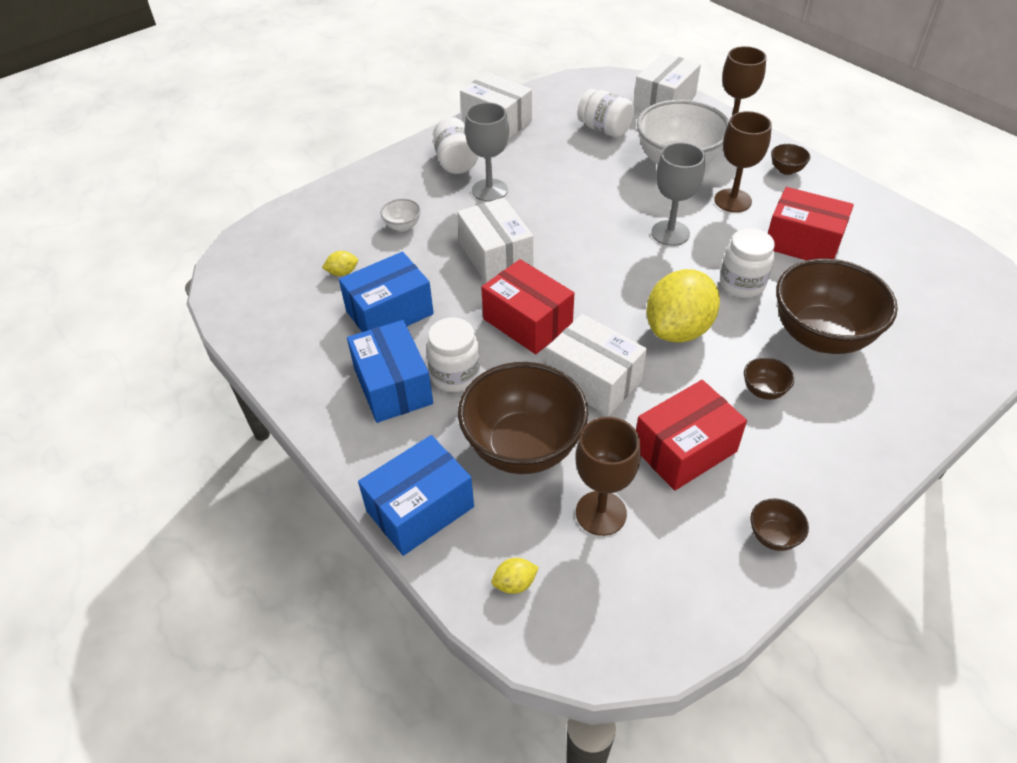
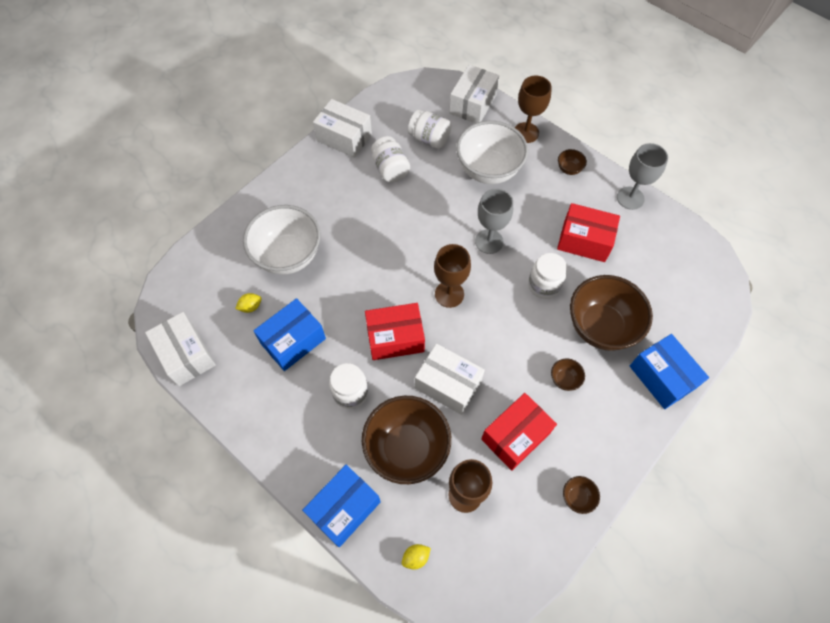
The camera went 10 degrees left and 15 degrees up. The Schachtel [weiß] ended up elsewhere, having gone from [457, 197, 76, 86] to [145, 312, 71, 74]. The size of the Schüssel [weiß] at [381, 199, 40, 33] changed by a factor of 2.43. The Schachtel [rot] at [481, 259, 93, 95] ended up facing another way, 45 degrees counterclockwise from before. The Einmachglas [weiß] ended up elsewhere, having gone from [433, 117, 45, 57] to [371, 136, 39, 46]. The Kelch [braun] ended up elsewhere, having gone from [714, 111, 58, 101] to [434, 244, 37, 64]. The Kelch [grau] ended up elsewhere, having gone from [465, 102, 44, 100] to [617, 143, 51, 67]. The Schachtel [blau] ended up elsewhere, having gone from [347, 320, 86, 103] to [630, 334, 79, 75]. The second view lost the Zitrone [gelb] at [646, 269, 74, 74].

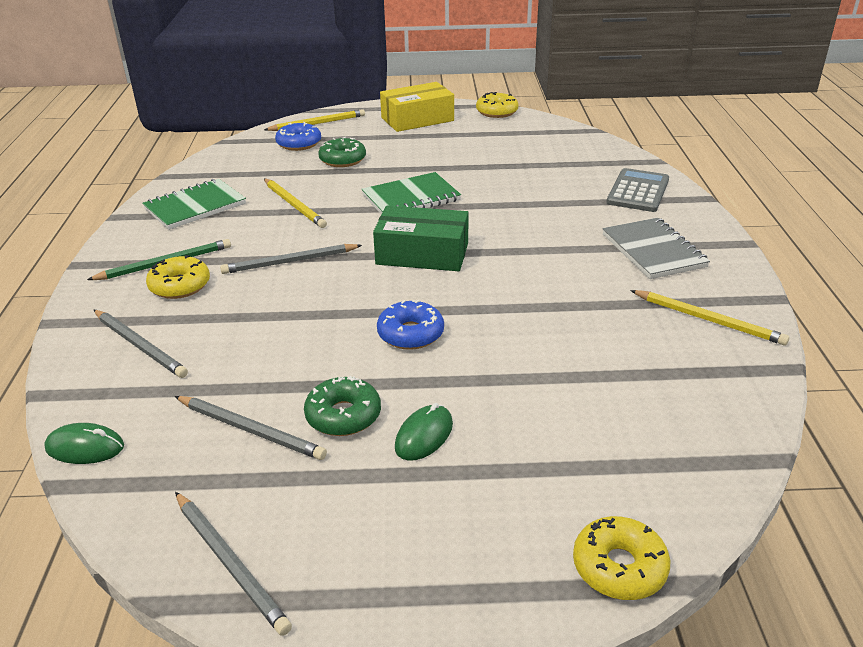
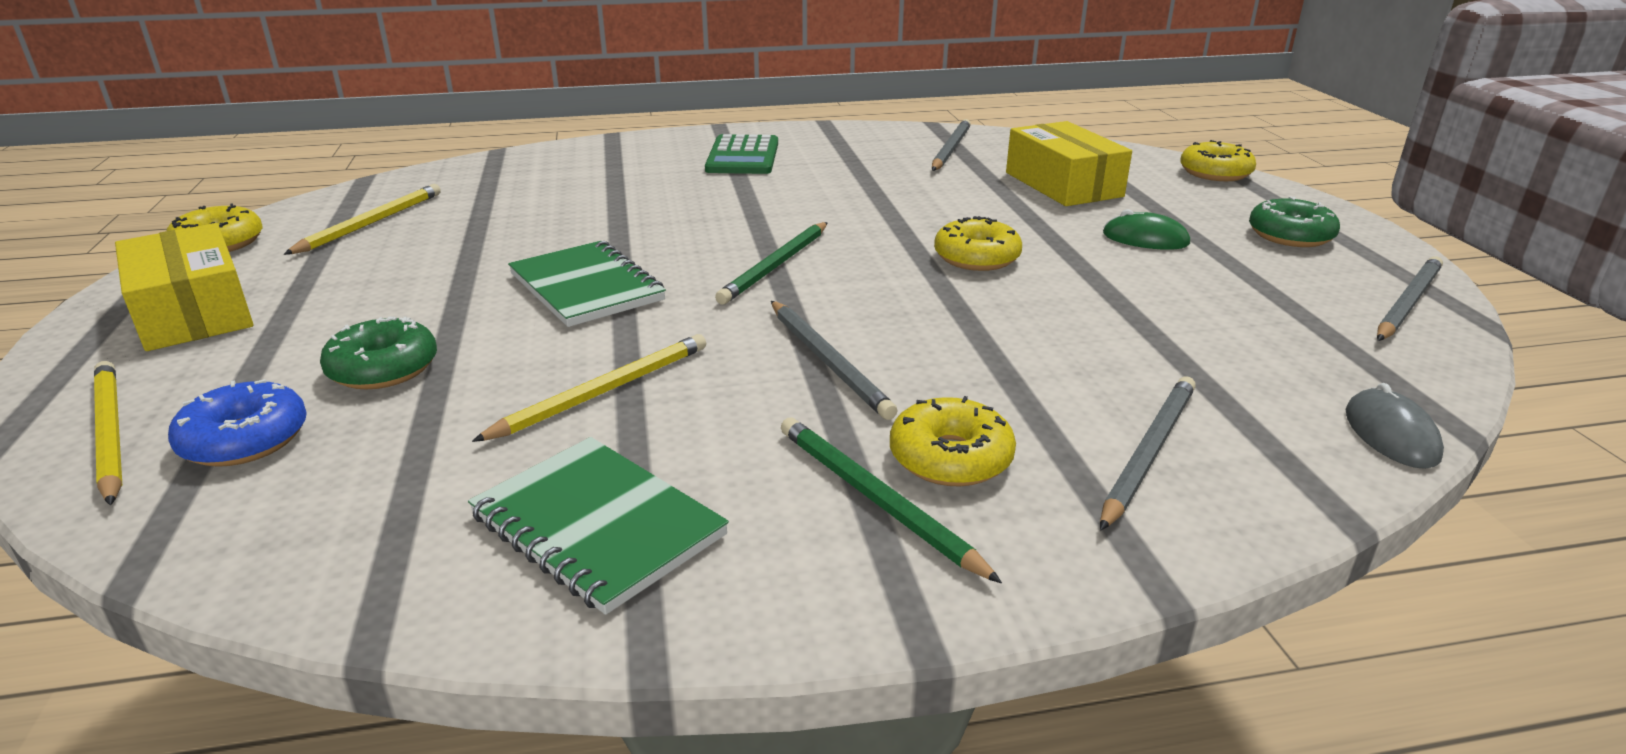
The camera went 100 degrees left and 5 degrees down. The Bleistift [gelb] ended up elsewhere, having gone from [630, 290, 159, 55] to [283, 184, 158, 71]. Where the Notizbuch [grau] stood at [603, 218, 107, 61], the Taschenrechner [grün] came to stand at [705, 134, 73, 40]. Where the Schachtel [grün] stood at [373, 205, 96, 66], the Bleistift [grün] came to stand at [715, 222, 113, 82]. The Bleistift [grau] ended up elsewhere, having gone from [175, 396, 152, 64] to [932, 119, 39, 52]. What was the Donut [blau] at [377, 300, 67, 50] turned into the Donut [gelb] at [934, 216, 88, 55]. The second view gained the Schachtel [gelb] at [1006, 121, 126, 85]. The Donut [grün] ended up elsewhere, having gone from [304, 376, 77, 60] to [1249, 196, 91, 51]. What was the Computermaus [grün] at [44, 423, 80, 41] turned into the Computermaus [grau] at [1346, 383, 98, 86]. The second view lost the Taschenrechner [grau] at [606, 168, 63, 44].

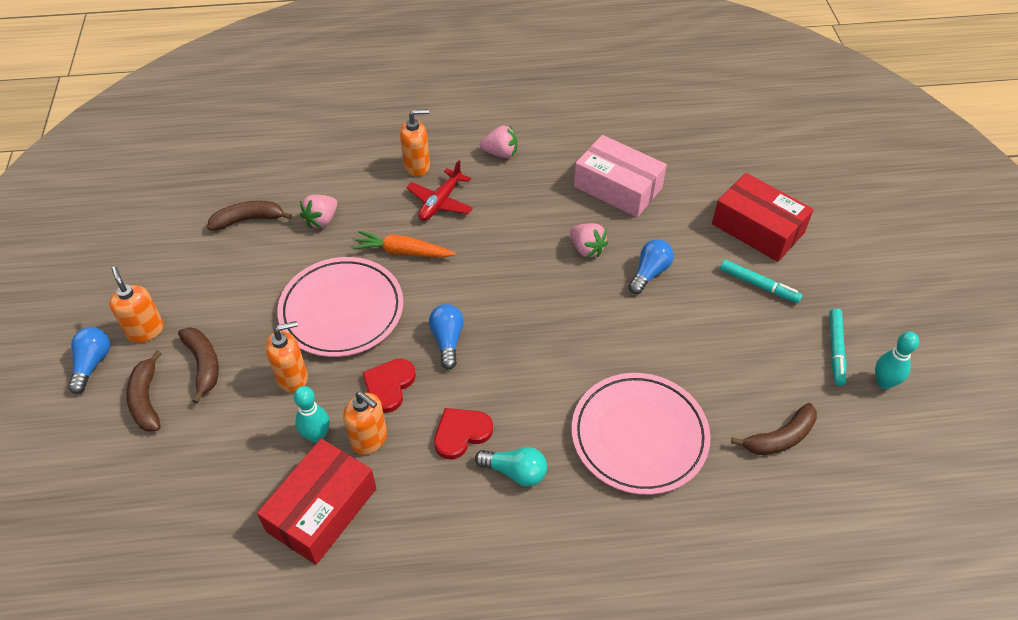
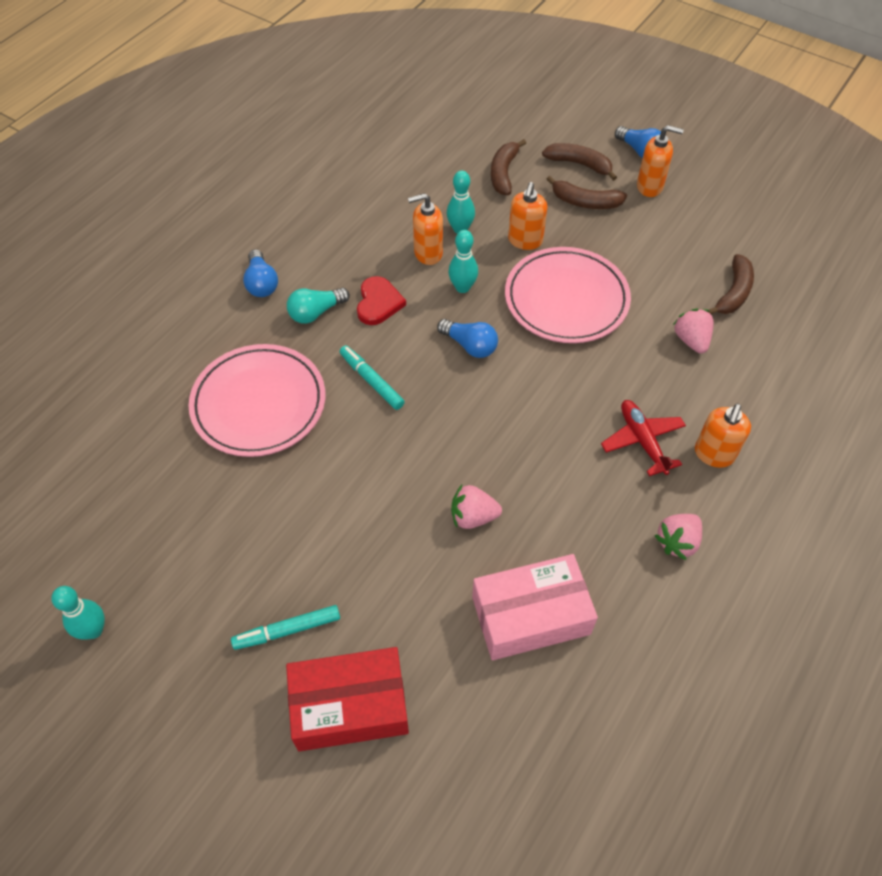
The camera went 130 degrees right and 5 degrees up. The Glühbirne [blau] ended up elsewhere, having gone from [628, 239, 46, 55] to [243, 249, 35, 48]. The Filzstift [türkis] ended up elsewhere, having gone from [829, 308, 17, 78] to [340, 345, 65, 65]. Where the Herz [rot] stood at [362, 359, 54, 54], the Bowlingkegel [türkis] came to stand at [448, 230, 30, 63]. The Banane [braun] ended up elsewhere, having gone from [731, 403, 86, 52] to [491, 139, 35, 56]. The second view lost the Schachtel [rot] at [257, 439, 120, 126]. The second view lost the Karotte [orange] at [353, 231, 103, 27].

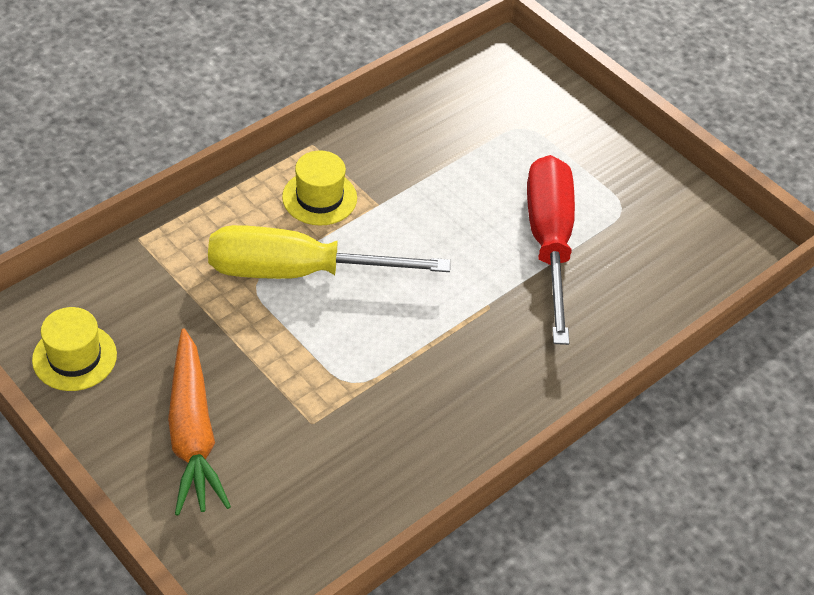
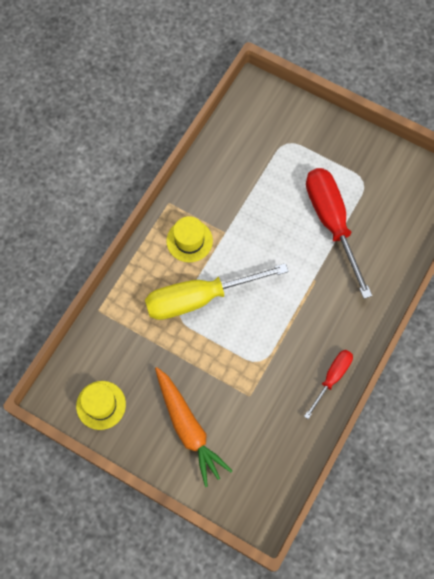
The camera went 15 degrees left and 20 degrees up. The second view gained the Schraubenzieher [rot] at [304, 350, 49, 69].

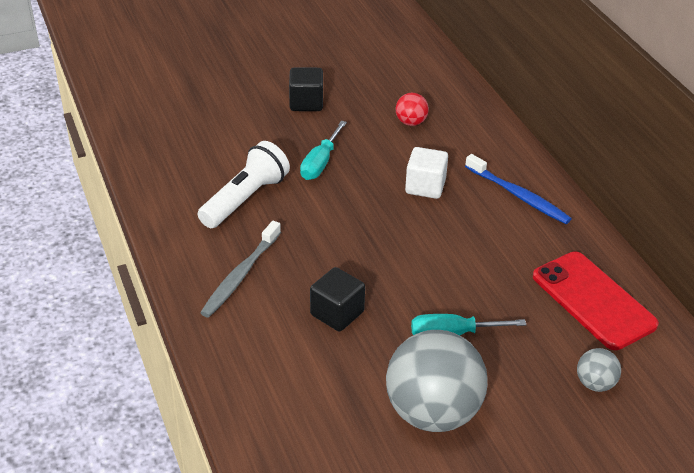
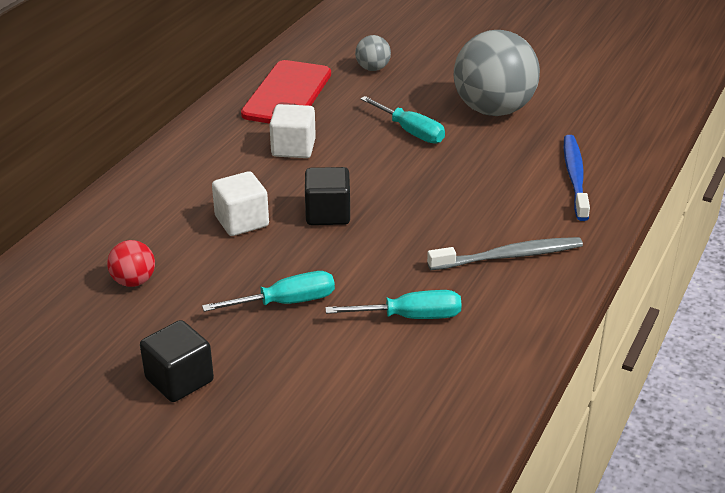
The camera went 130 degrees left and 5 degrees down. The second view gained the Kubus [weiß] at [270, 104, 46, 54]. The Kubus [schwarz] ended up elsewhere, having gone from [310, 267, 55, 64] to [305, 167, 45, 58]. Where the Taschenlampe [weiß] stood at [198, 141, 92, 87], the Schraubenzieher [türkis] came to stand at [325, 290, 137, 29]. The Zahnbürste [blau] ended up elsewhere, having gone from [465, 154, 107, 70] to [564, 135, 26, 86].

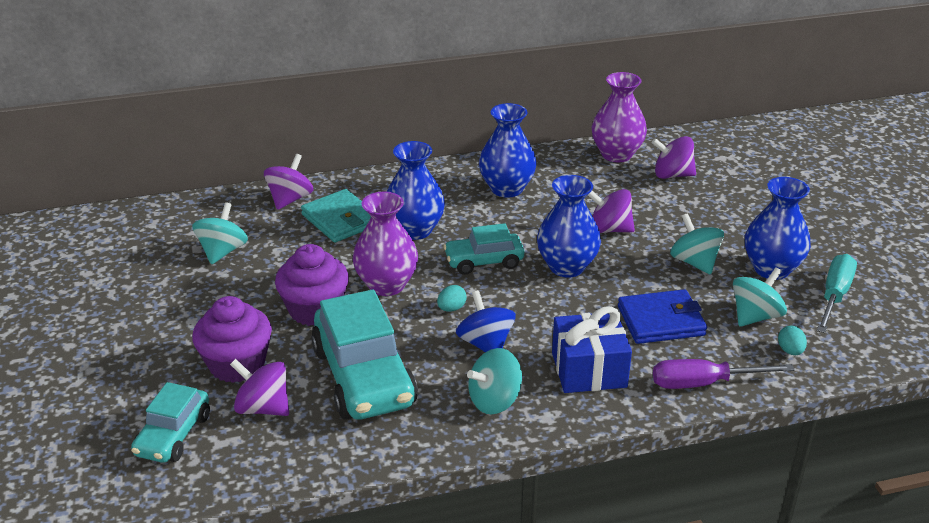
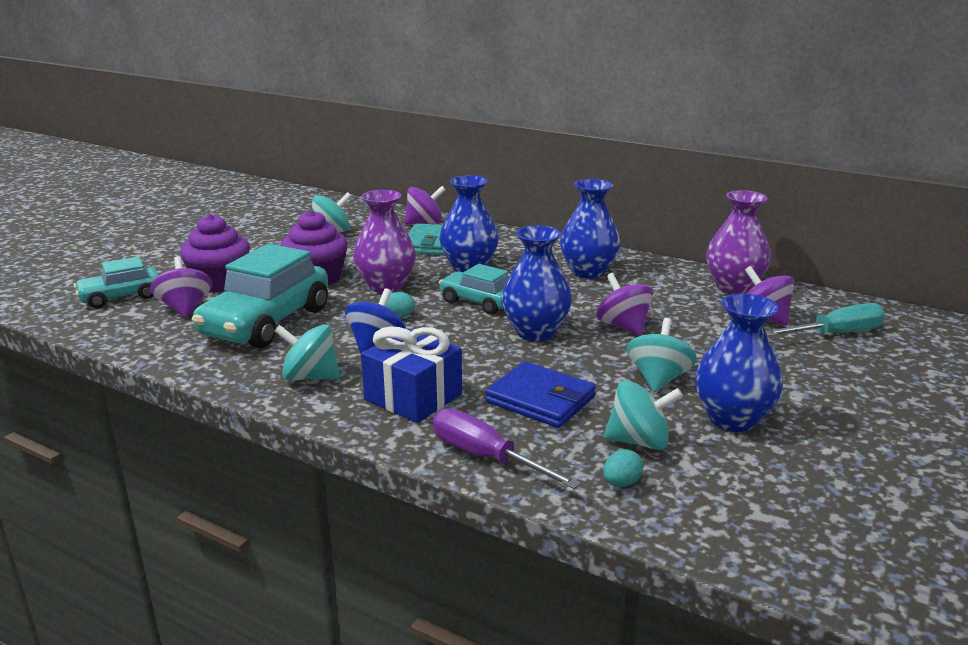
The camera went 45 degrees right and 10 degrees down. The Schraubenzieher [türkis] ended up elsewhere, having gone from [817, 254, 40, 79] to [765, 303, 120, 33].

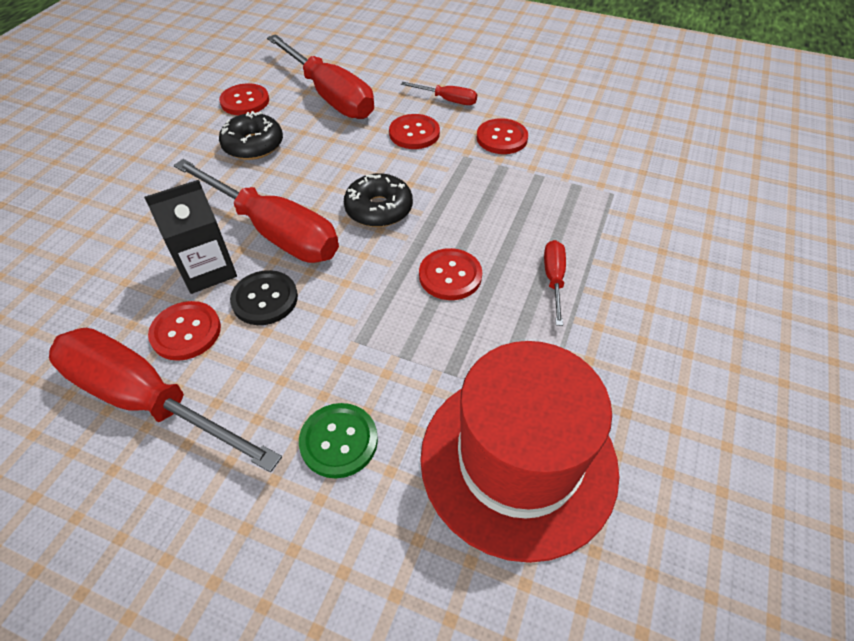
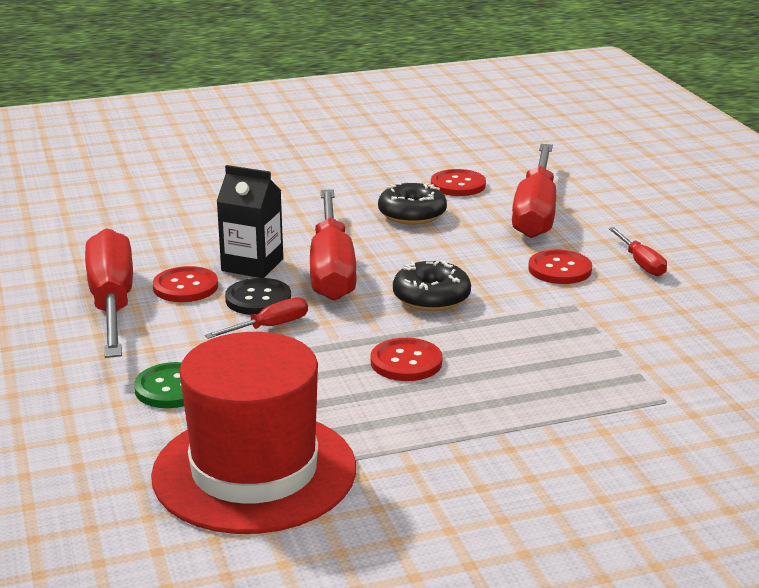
The camera went 50 degrees right and 25 degrees down. The Schraubenzieher [rot] ended up elsewhere, having gone from [544, 240, 22, 86] to [205, 297, 103, 42]. The second view lost the Knopf [rot] at [477, 118, 51, 36].

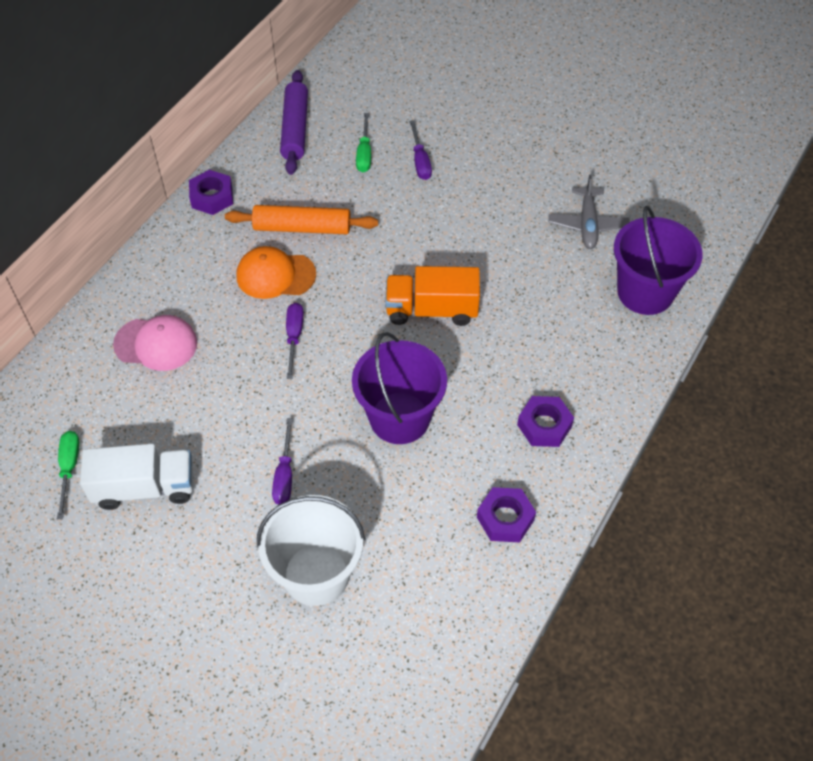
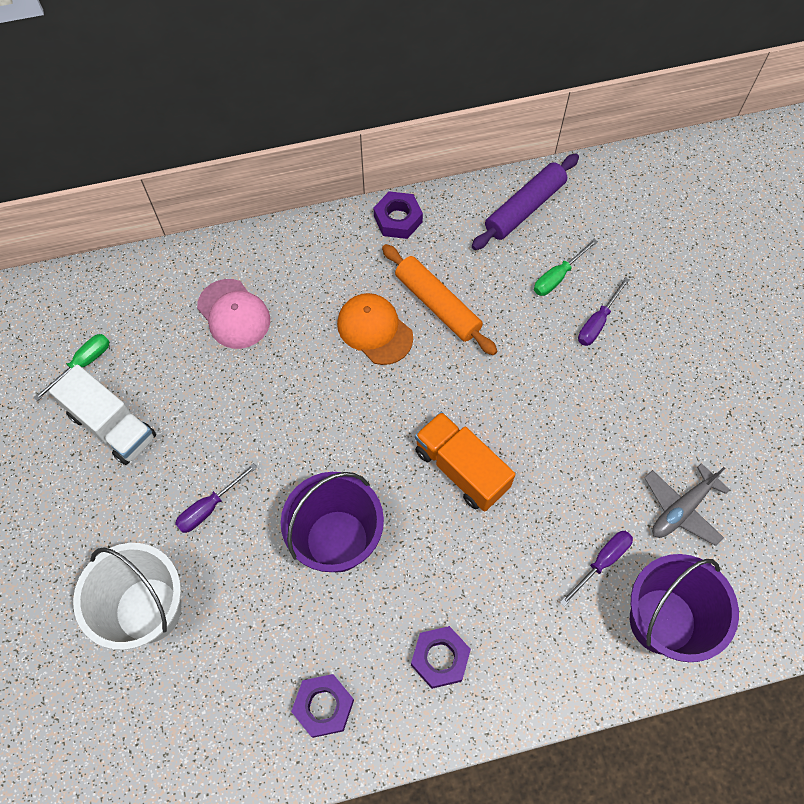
The camera went 45 degrees right and 10 degrees up. The Schraubenzieher [lila] ended up elsewhere, having gone from [286, 303, 18, 76] to [560, 531, 73, 75].

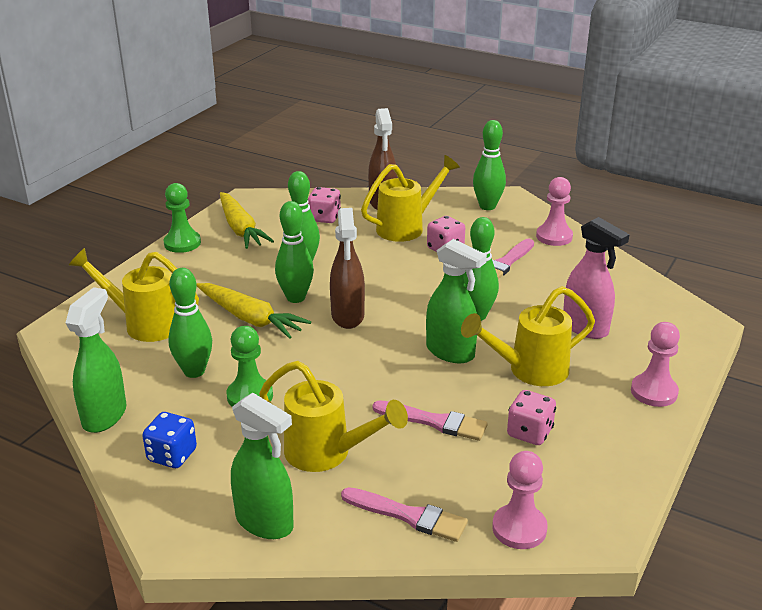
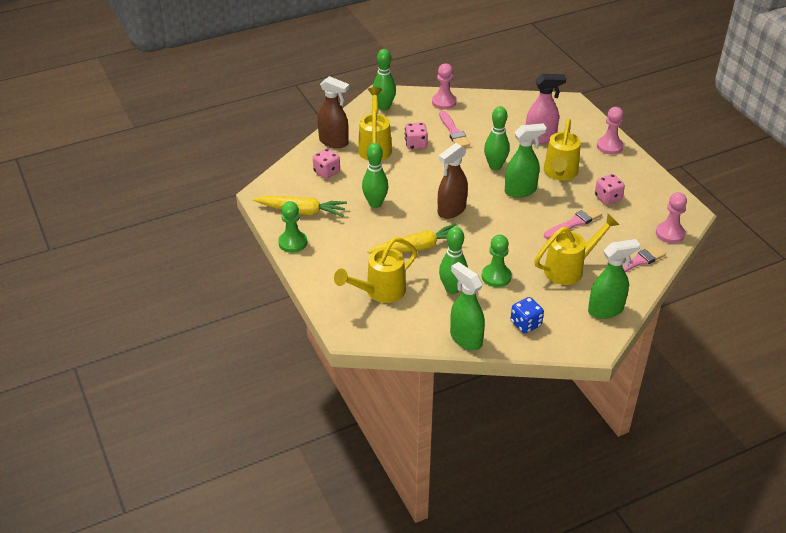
The camera went 55 degrees left and 10 degrees up. The Sprühflasche [braun] at [330, 208, 35, 121] ended up facing another way, 105 degrees clockwise from before. The second view lost the Bowlingkegel [grün] at [275, 201, 39, 102].

